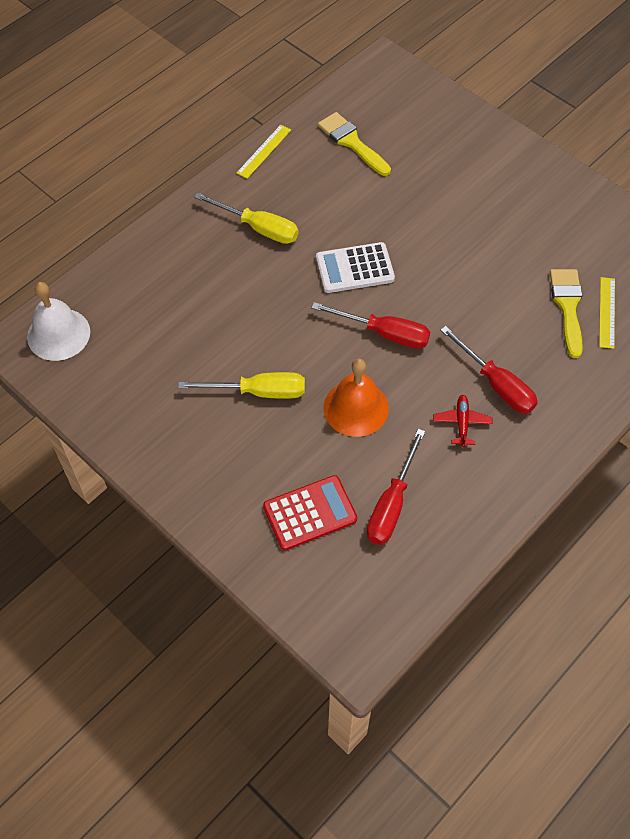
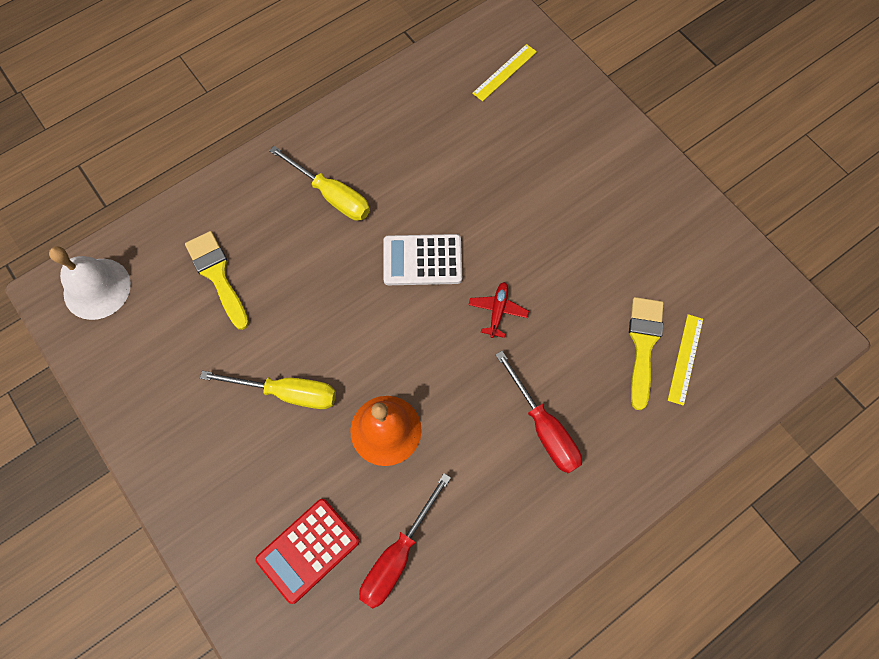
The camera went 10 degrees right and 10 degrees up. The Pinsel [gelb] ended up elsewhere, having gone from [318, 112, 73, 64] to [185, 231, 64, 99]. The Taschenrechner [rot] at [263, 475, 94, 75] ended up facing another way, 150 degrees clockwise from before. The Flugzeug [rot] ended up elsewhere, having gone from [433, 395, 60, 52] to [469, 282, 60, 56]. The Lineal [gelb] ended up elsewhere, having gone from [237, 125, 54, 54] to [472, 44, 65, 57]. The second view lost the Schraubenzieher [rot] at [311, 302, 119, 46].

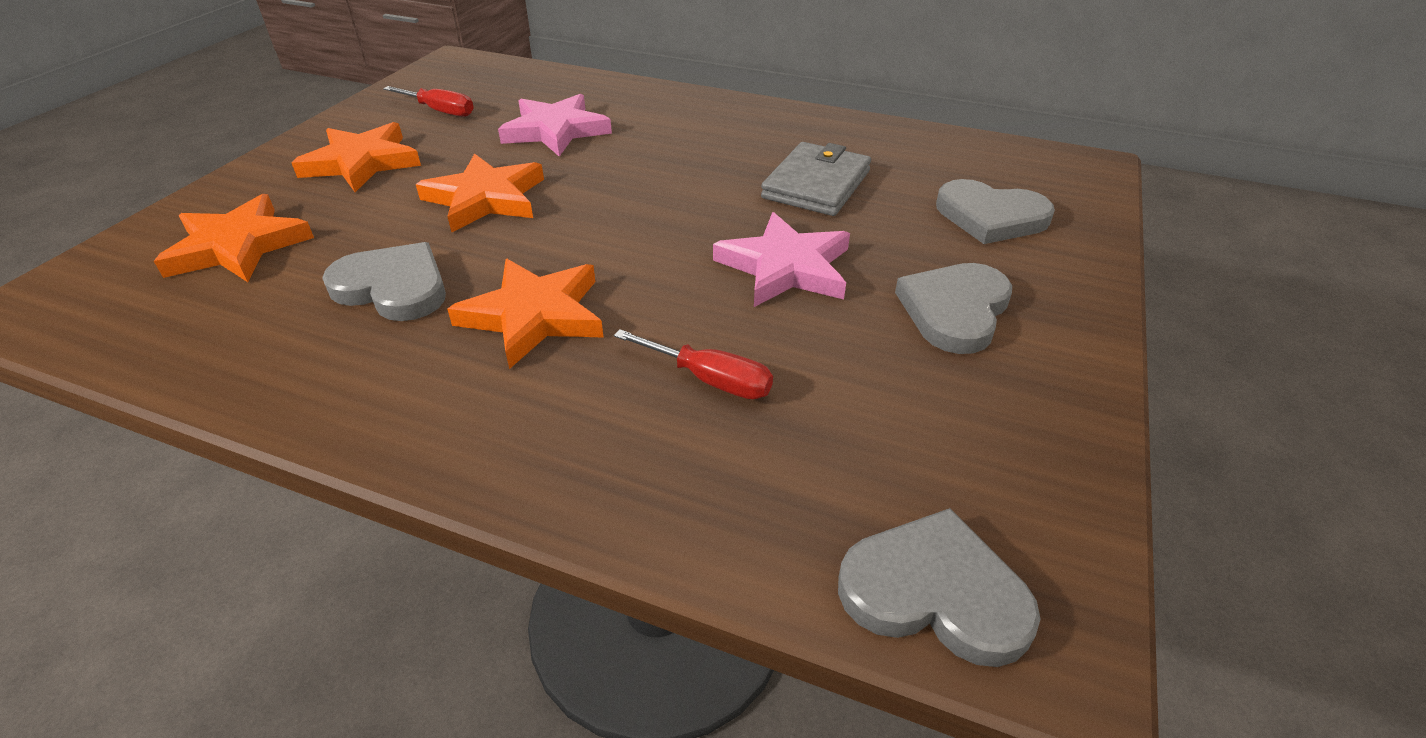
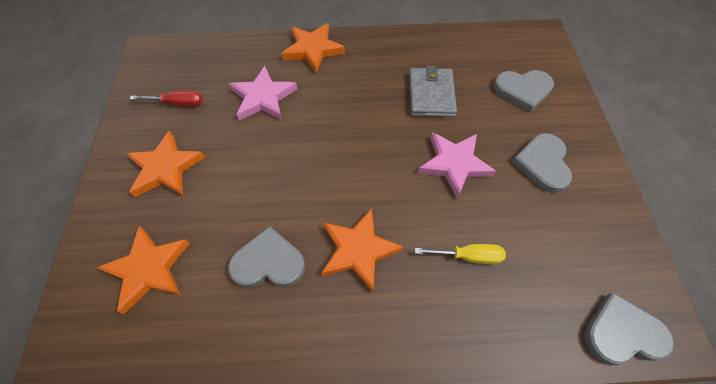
The camera went 25 degrees left and 20 degrees up. The Stern [orange] ended up elsewhere, having gone from [416, 153, 128, 79] to [281, 23, 64, 50]. What was the Schraubenzieher [rot] at [614, 329, 159, 70] turned into the Schraubenzieher [gelb] at [415, 244, 91, 20].

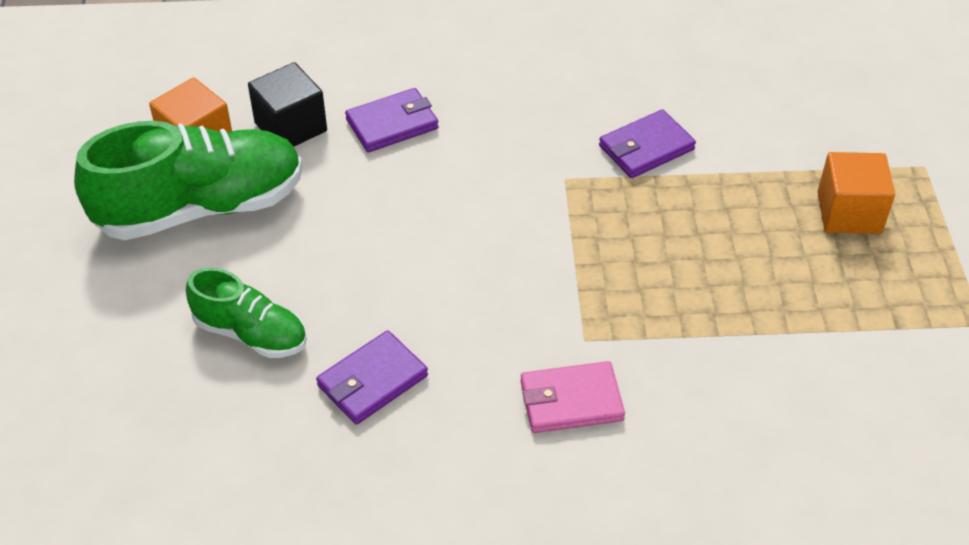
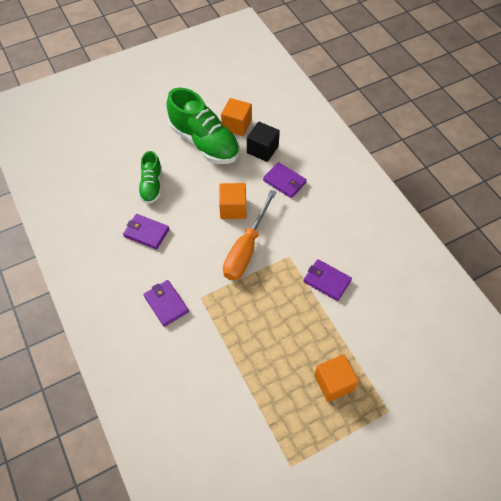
The camera went 65 degrees right and 10 degrees up. What was the Geldbörse [rosa] at [520, 361, 105, 72] turned into the Geldbörse [lila] at [143, 280, 46, 47]. The second view gained the Kubus [orange] at [219, 183, 27, 36]. The second view gained the Schraubenzieher [orange] at [223, 190, 53, 90].

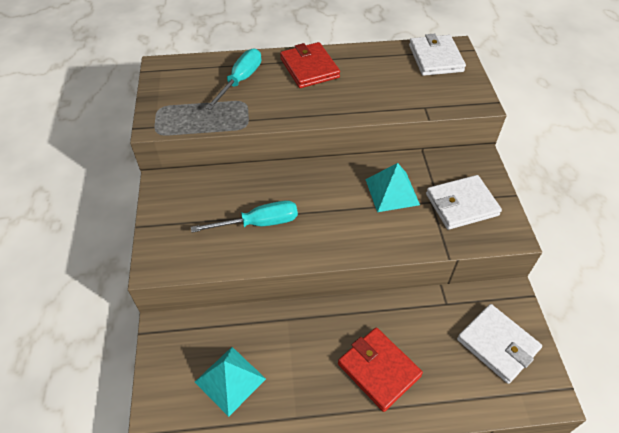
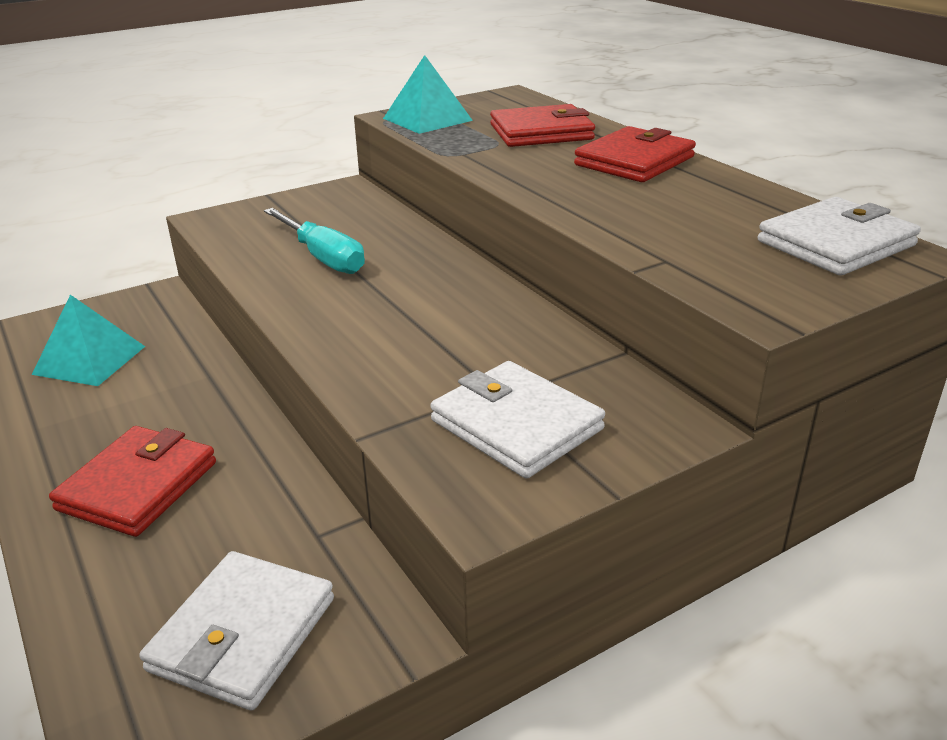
The camera went 65 degrees right and 20 degrees down. The Pyramide [türkis] ended up elsewhere, having gone from [365, 163, 55, 49] to [383, 55, 90, 79]. Where the Schraubenzieher [türkis] stood at [206, 49, 55, 61], the Geldbörse [rot] came to stand at [490, 104, 105, 43].

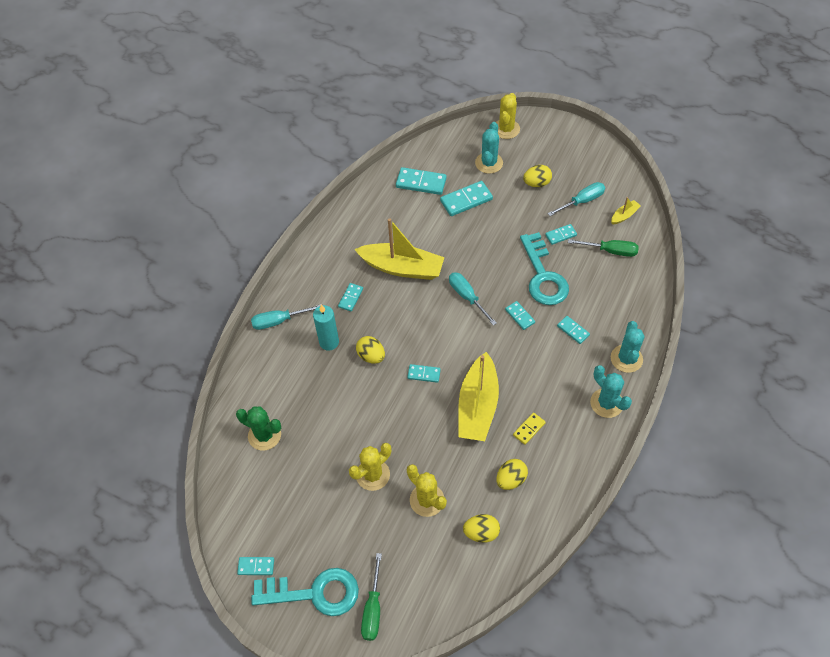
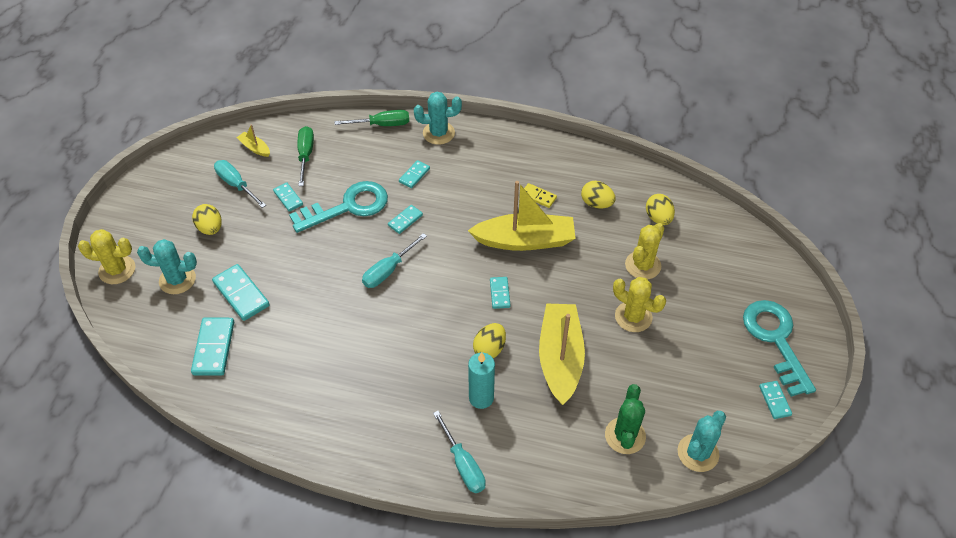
The camera went 105 degrees left and 5 degrees down. The Schraubenzieher [grün] ended up elsewhere, having gone from [361, 553, 21, 88] to [335, 110, 74, 16]. The Boot [gelb] ended up elsewhere, having gone from [354, 218, 90, 62] to [539, 303, 46, 102]. The Kaktus [türkis] ended up elsewhere, having gone from [590, 365, 42, 53] to [678, 411, 48, 61]. The second view lost the Dominostein [türkis] at [338, 283, 25, 28].

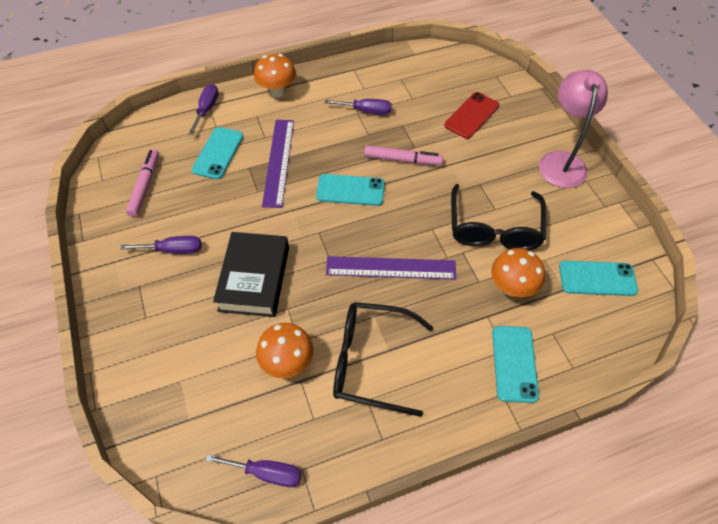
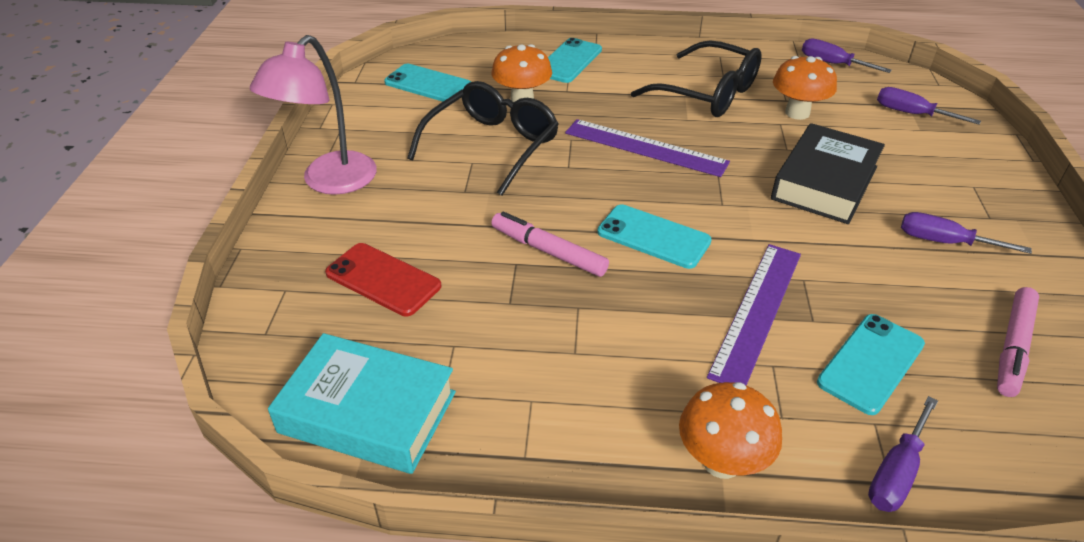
The camera went 155 degrees left and 15 degrees down. The second view gained the Buch [türkis] at [268, 333, 188, 141]. The Handy [rot] at [444, 92, 55, 47] ended up facing another way, 60 degrees clockwise from before. The Schraubenzieher [lila] ended up elsewhere, having gone from [325, 99, 67, 16] to [877, 87, 104, 38].

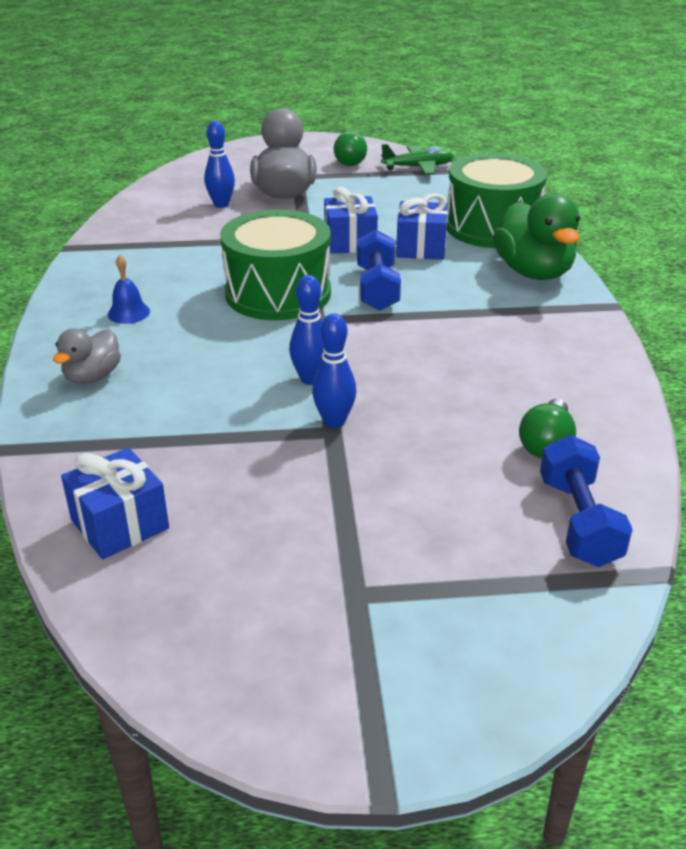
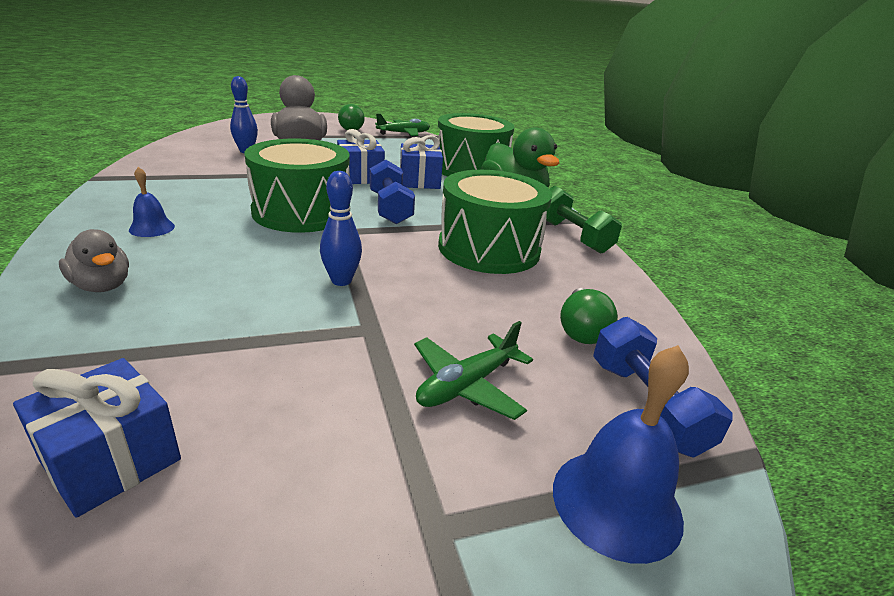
The camera went 15 degrees left and 5 degrees down. The Ente [grau] at [53, 328, 68, 56] ended up facing another way, 60 degrees counterclockwise from before. The second view gained the Flugzeug [grün] at [414, 321, 119, 99]. The second view gained the Trommel [grün] at [438, 170, 114, 104]. The second view gained the Hantel [grün] at [546, 186, 76, 68]. The second view gained the Glocke [blau] at [553, 345, 136, 219]. The second view lost the Bowlingkegel [blau] at [312, 314, 44, 114].

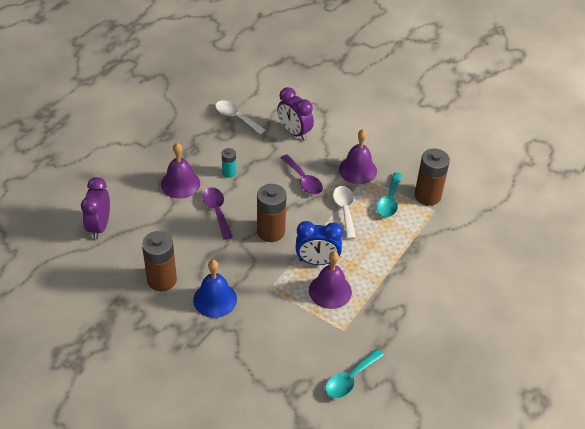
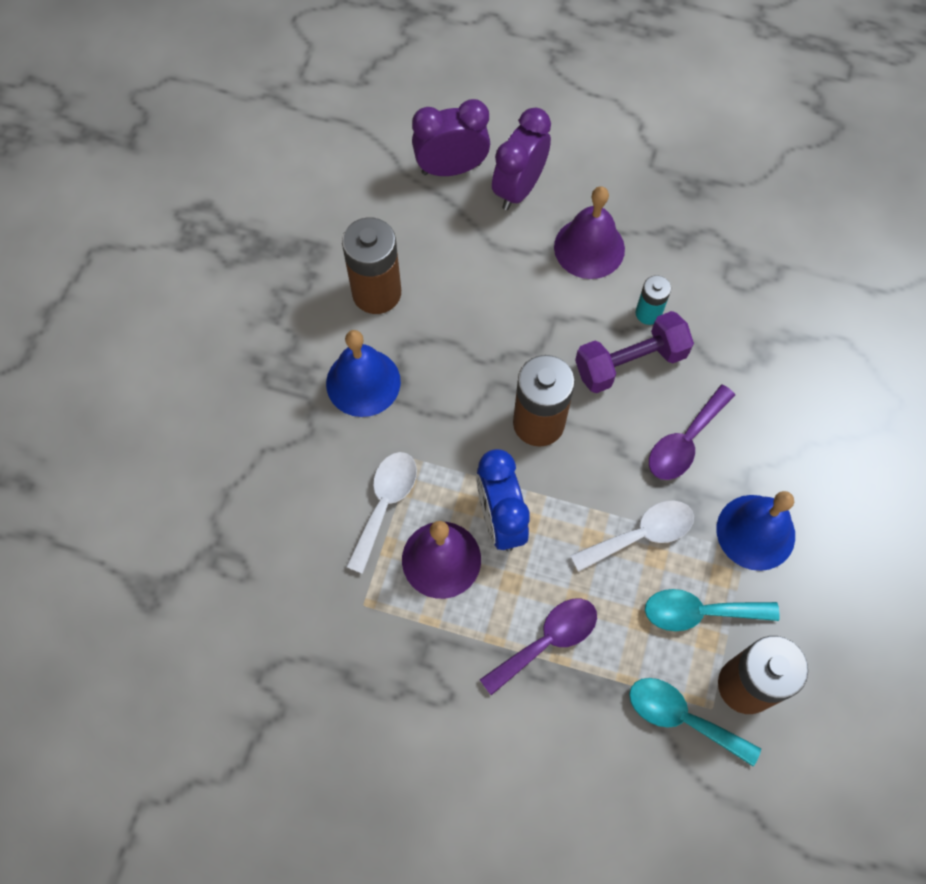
The camera went 75 degrees right and 20 degrees up. The Löffel [weiß] ended up elsewhere, having gone from [215, 100, 50, 34] to [346, 452, 71, 122]. The Löffel [lila] ended up elsewhere, having gone from [202, 187, 31, 53] to [480, 599, 117, 96]. The Wecker [lila] ended up elsewhere, having gone from [277, 87, 37, 54] to [492, 108, 59, 102]. The second view gained the Hantel [lila] at [575, 311, 119, 82]. The Löffel [türkis] ended up elsewhere, having gone from [325, 349, 59, 49] to [629, 678, 132, 88]. What was the Glocke [lila] at [339, 129, 38, 55] turned into the Glocke [blau] at [717, 491, 78, 80].

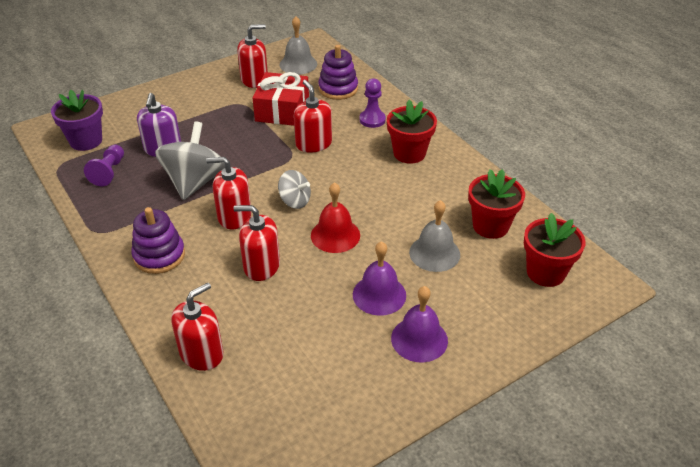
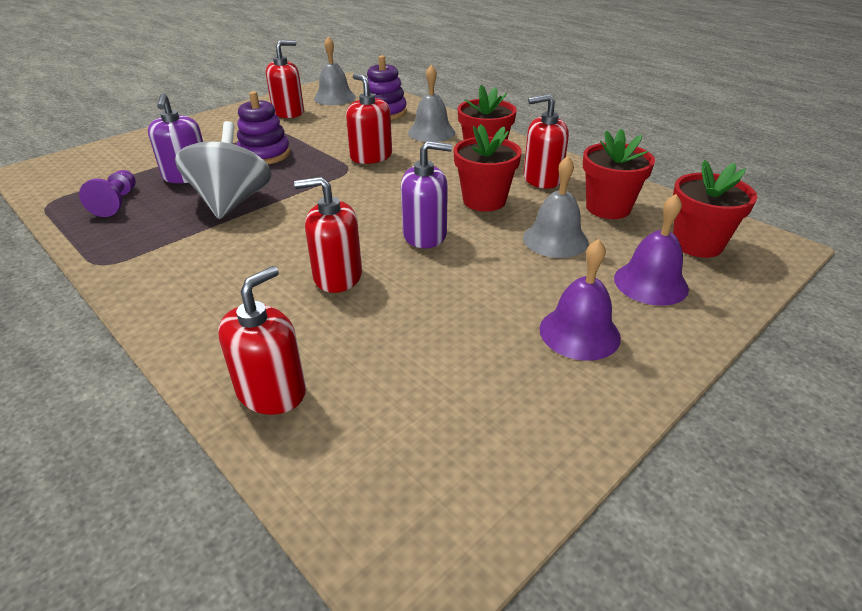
The camera went 10 degrees left and 5 degrees down. The Stapelspielzeug [lila] ended up elsewhere, having gone from [131, 207, 54, 67] to [237, 91, 53, 73]. Where the Glocke [rot] stood at [311, 182, 49, 71], the Seifenspender [lila] came to stand at [401, 141, 51, 107]. Where the Bauer [lila] stood at [359, 78, 27, 50], the Glocke [grau] came to stand at [408, 65, 47, 77]. The second view gained the Blumentopf [rot] at [453, 124, 69, 88]. The Seifenspender [rot] ended up elsewhere, having gone from [206, 157, 46, 72] to [523, 94, 46, 94]. The Glocke [lila] ended up elsewhere, having gone from [353, 241, 53, 75] to [614, 194, 75, 112]. The second view lost the Blumentopf [lila] at [51, 90, 52, 61]. The second view lost the Geschenk [rot] at [253, 72, 56, 54]. The second view lost the Kreisel [grau] at [278, 170, 33, 39].

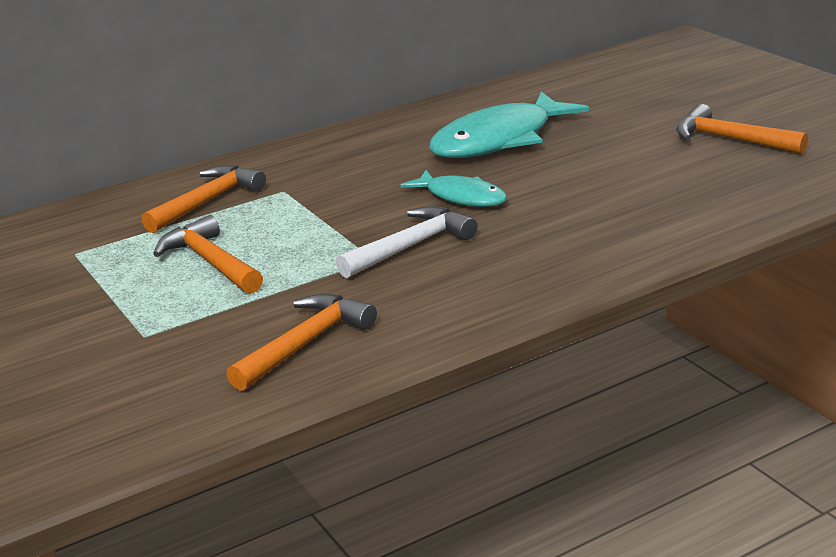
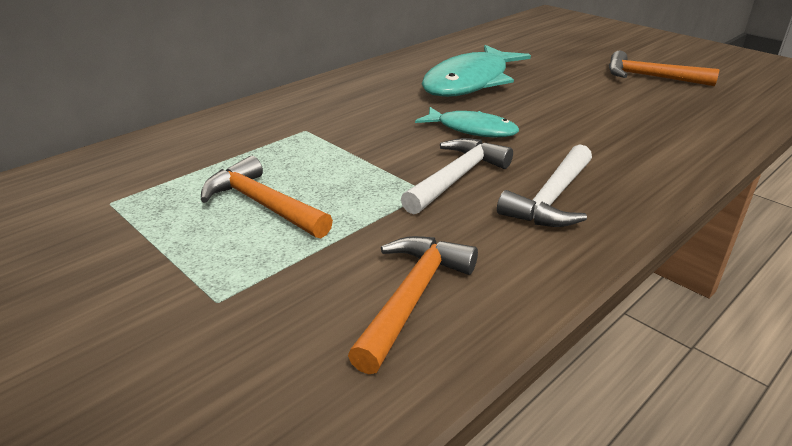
The camera went 15 degrees left and 5 degrees up. The second view gained the Hammer [weiß] at [497, 144, 95, 83]. The second view lost the Hammer [orange] at [141, 165, 125, 68].

